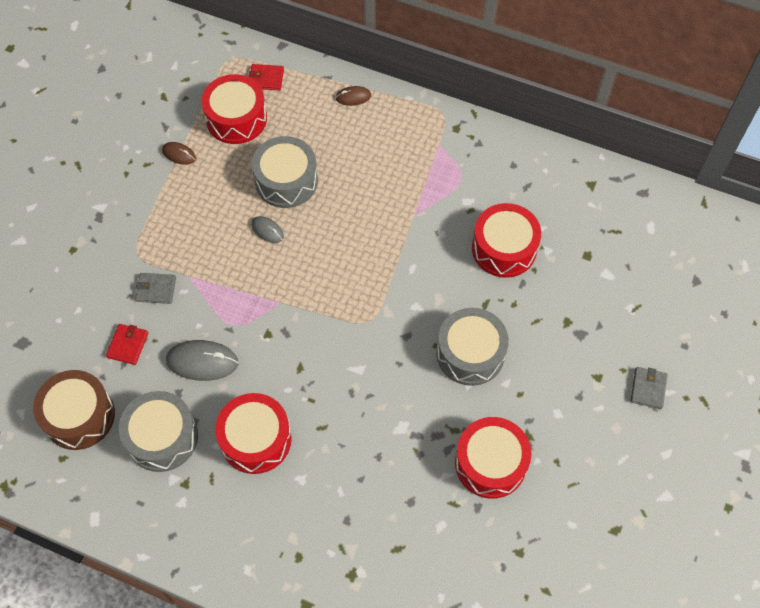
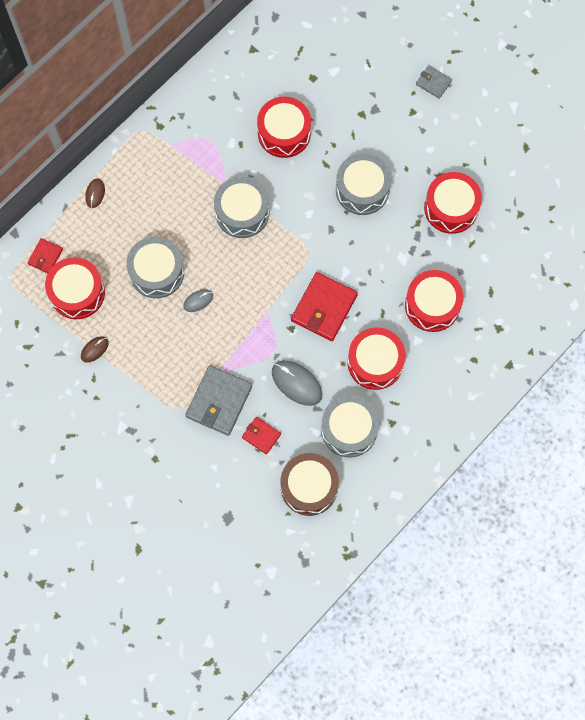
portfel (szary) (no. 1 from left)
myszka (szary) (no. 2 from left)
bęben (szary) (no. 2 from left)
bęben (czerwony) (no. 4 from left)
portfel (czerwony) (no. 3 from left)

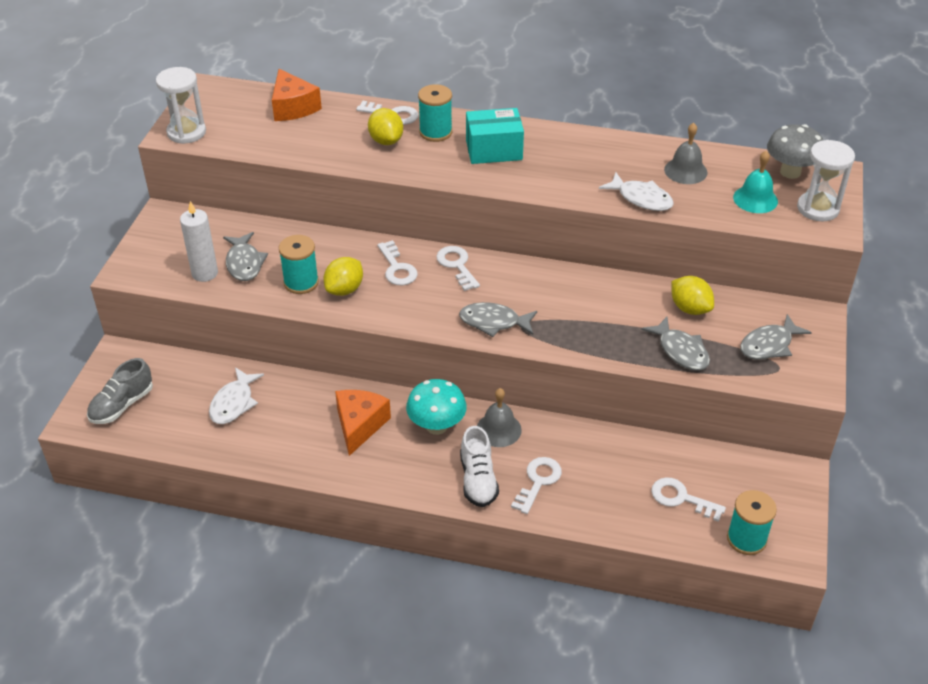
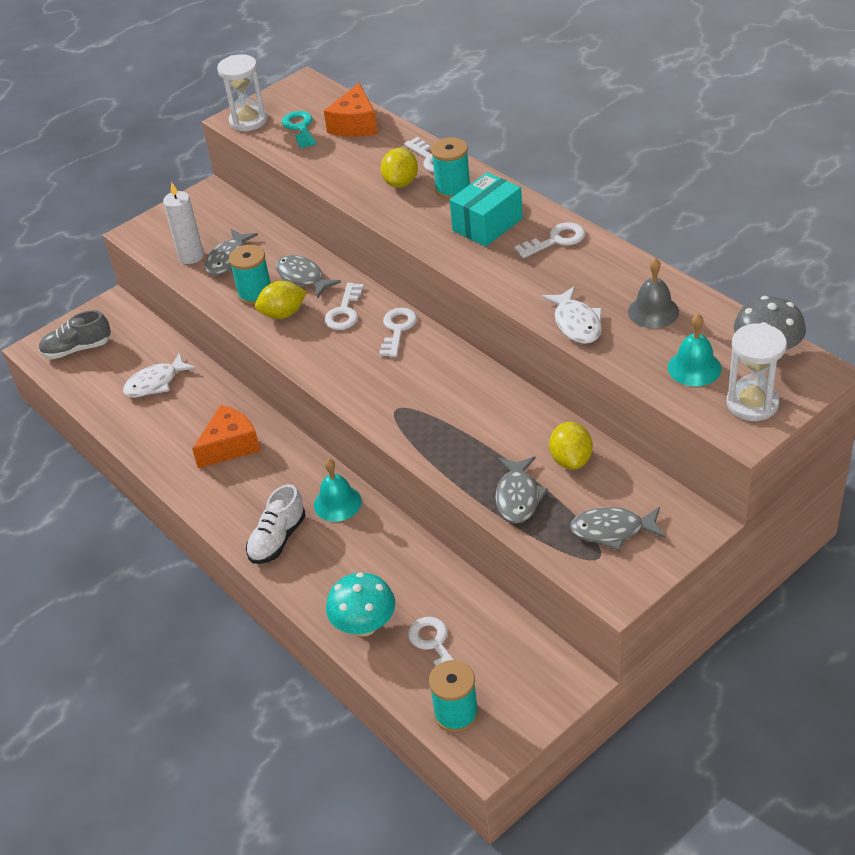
pudełko (turkusowy)
ryba (szary) (no. 2 from left)
grzyb (turkusowy)
dzwonek (turkusowy) (no. 1 from left)
klucz (biały) (no. 5 from left)
klucz (turkusowy)

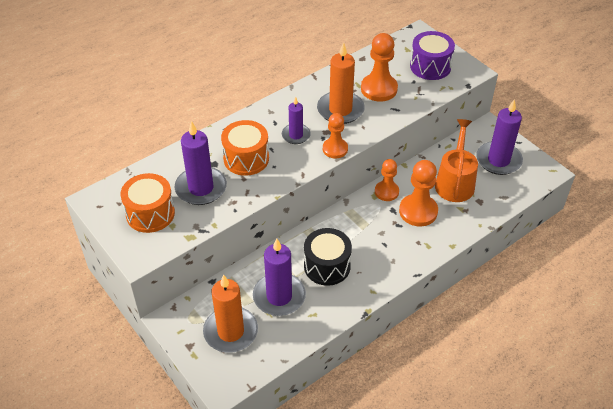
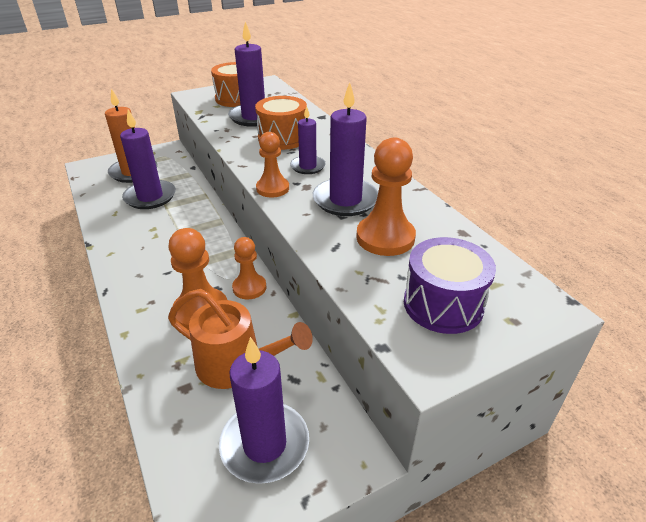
świeca (fioletowy) (no. 5 from left)
bęben (czarny)

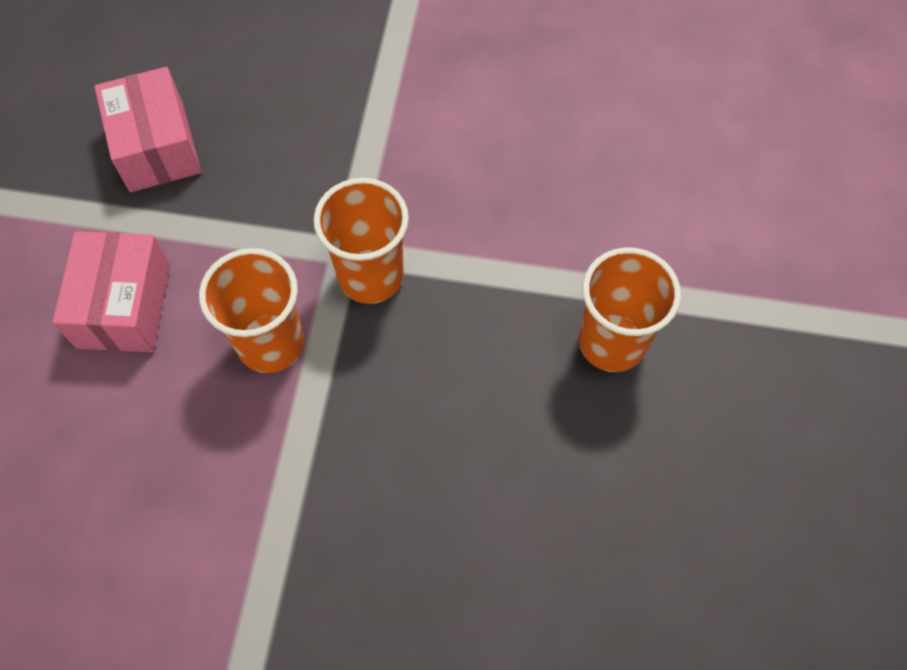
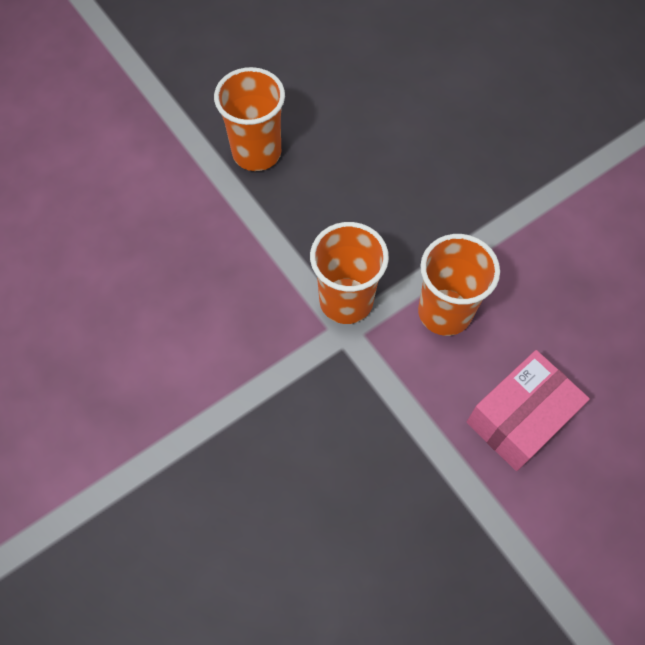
pudełko (różowy) (no. 2 from left in the first image)

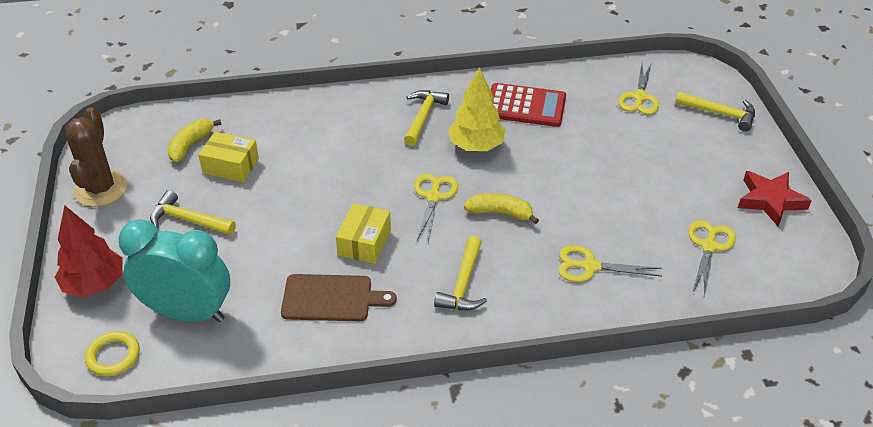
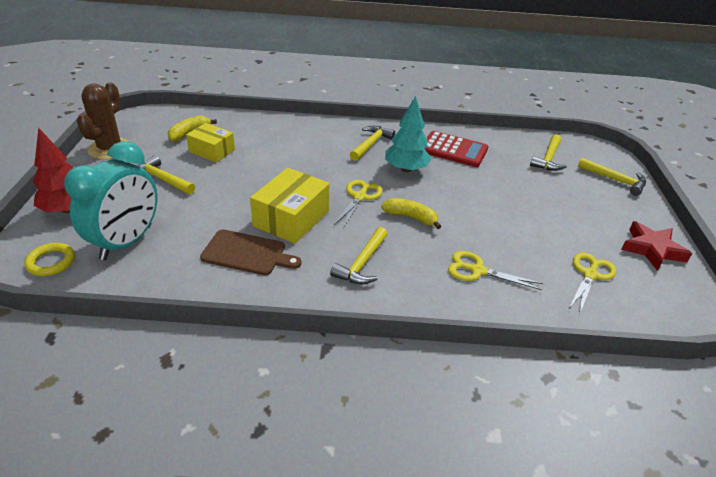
młotek (żółty) (no. 4 from left)
drzewko (turkusowy)
pudełko (żółty) (no. 2 from left)
budzik (turkusowy)

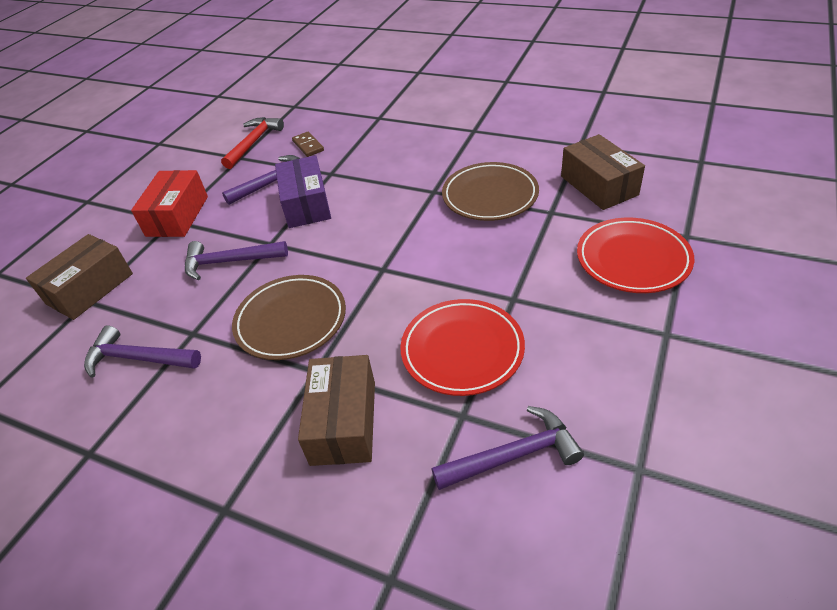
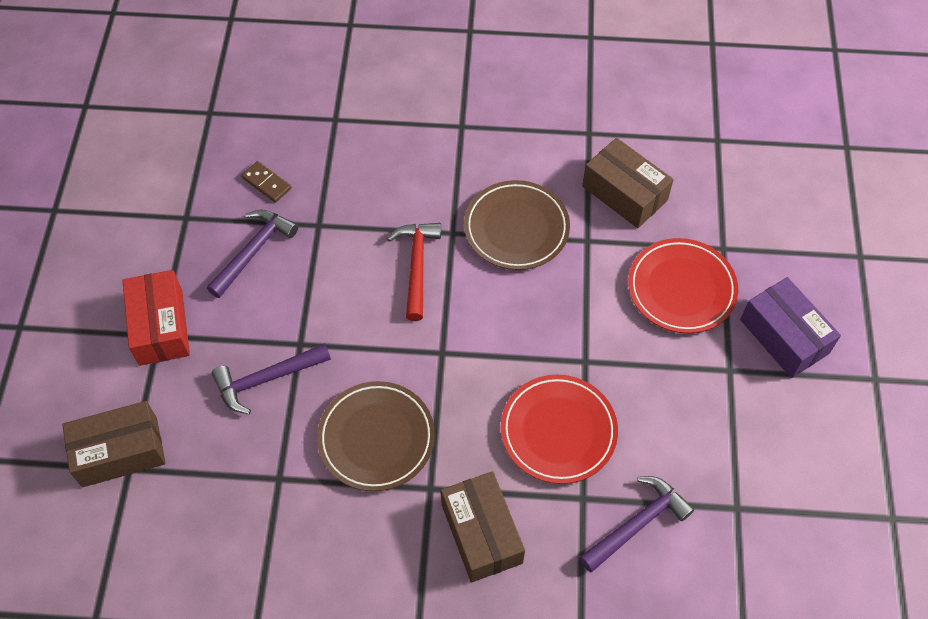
młotek (czerwony)
pudełko (fioletowy)
pudełko (brązowy) (no. 1 from left)
młotek (fioletowy) (no. 1 from left in the first image)

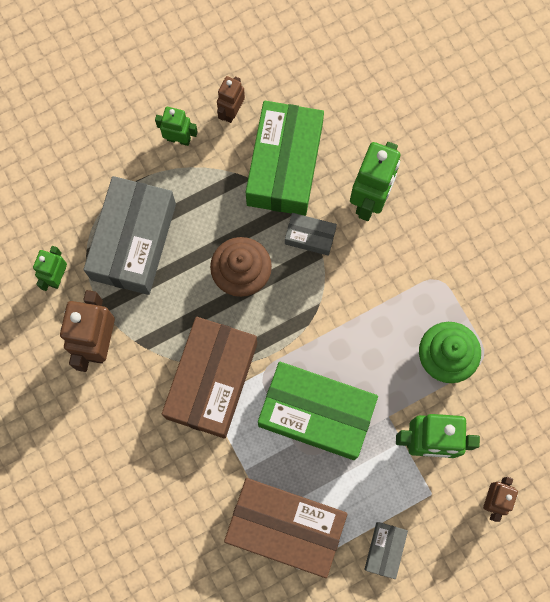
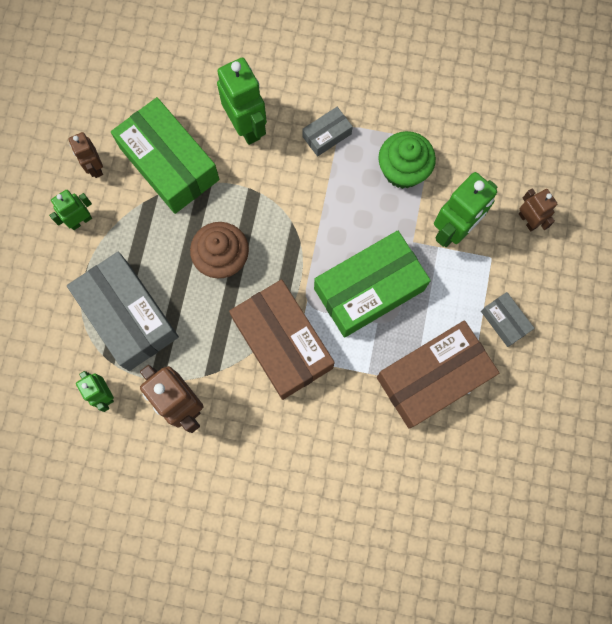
pudełko (szary) (no. 2 from left)

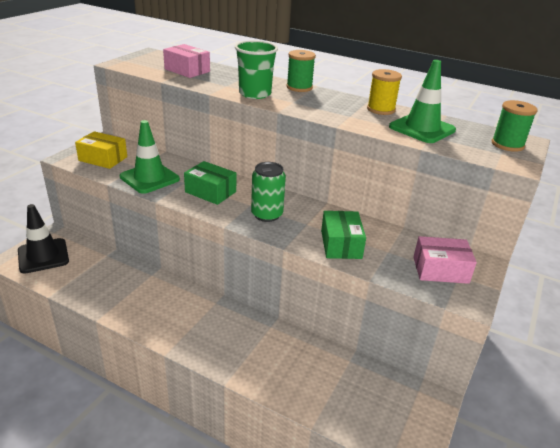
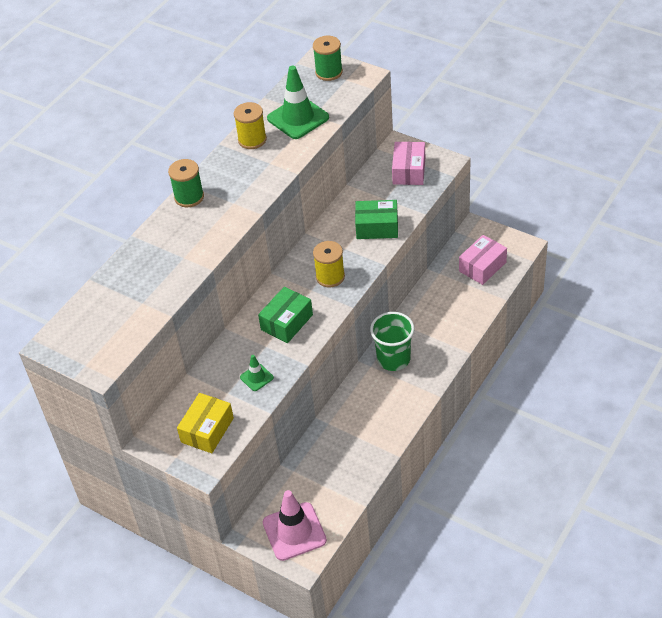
szklanka (zielony)
pudełko (różowy) (no. 2 from left)
pachołek (zielony) (no. 1 from left)
szpulka (żółty) (no. 2 from left)
pachołek (różowy)

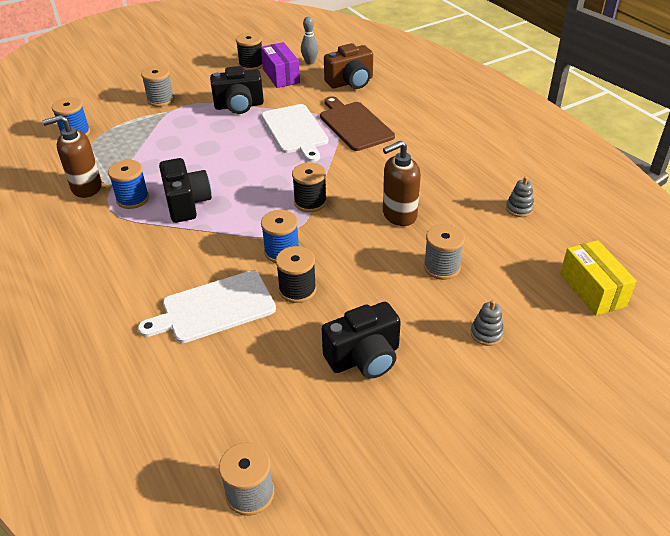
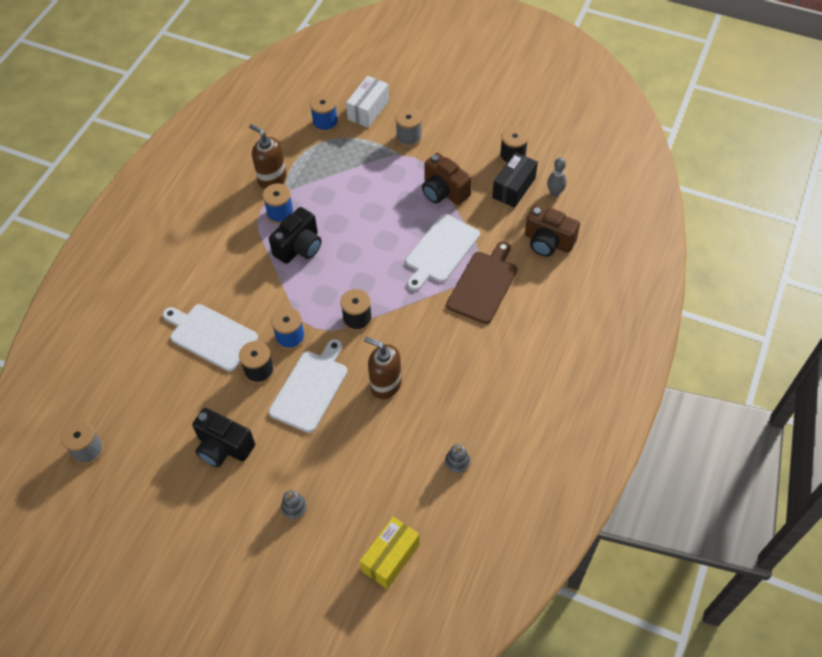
pudełko (czarny)
aparat fotograficzny (brązowy) (no. 1 from left)
szpulka (szary) (no. 3 from left in the first image)
pudełko (biały)
deska do krojenia (biały) (no. 2 from left)

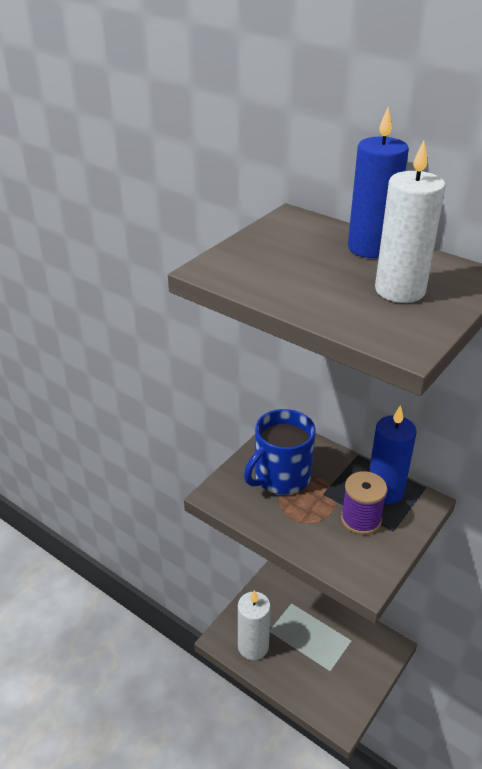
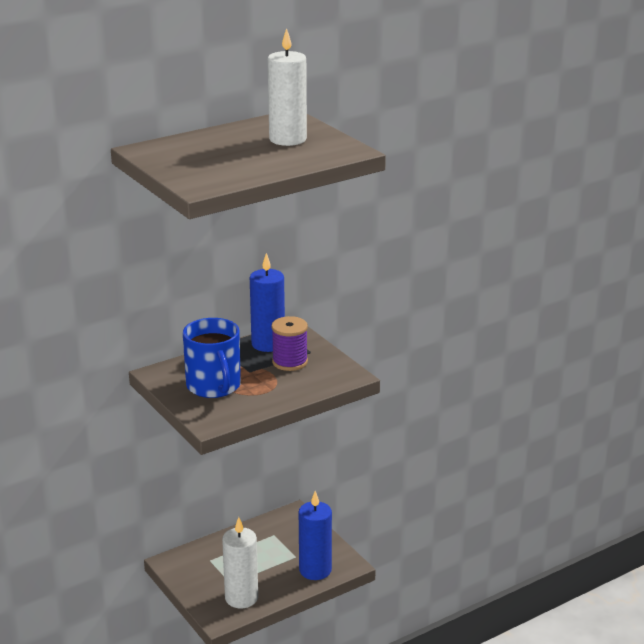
świeca (niebieski) (no. 2 from left)

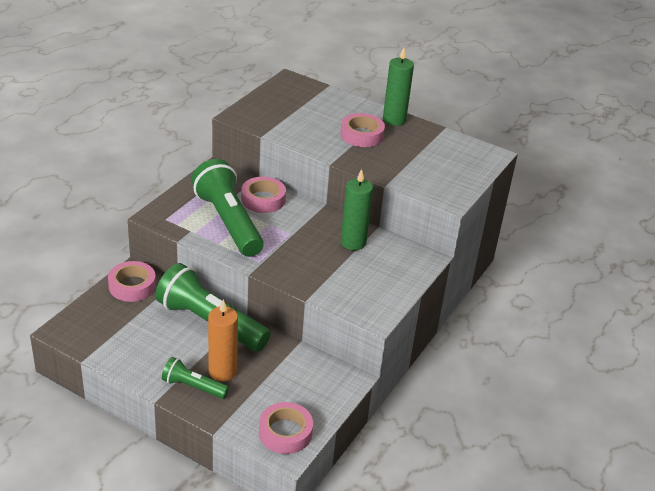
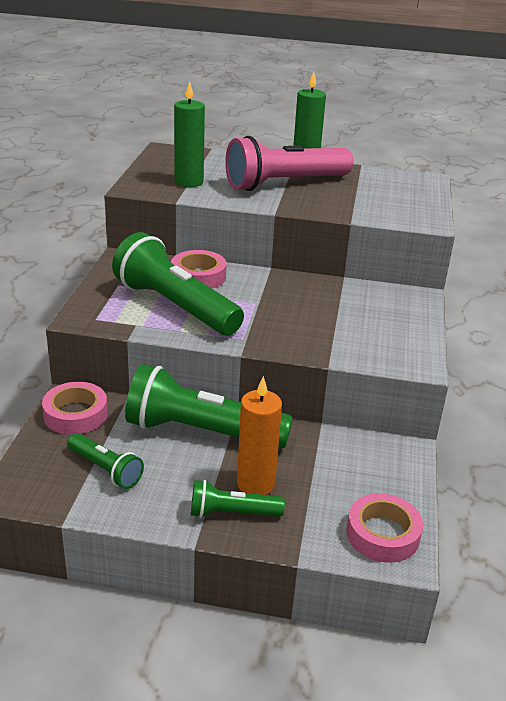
latarka (różowy)
świeca (zielony) (no. 1 from left)
latarka (zielony) (no. 1 from left)

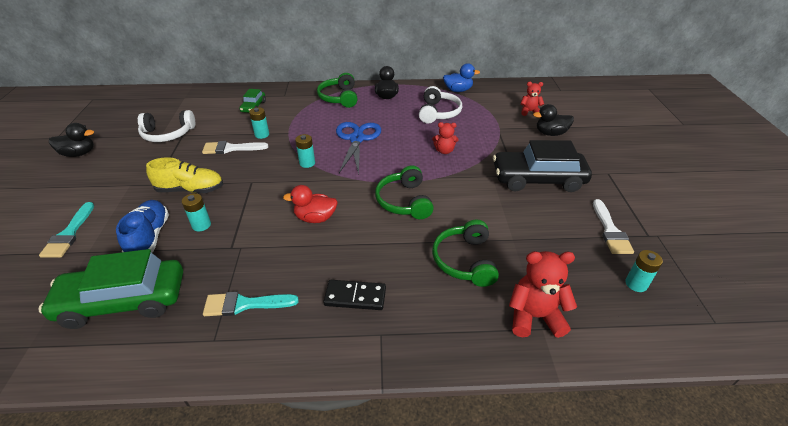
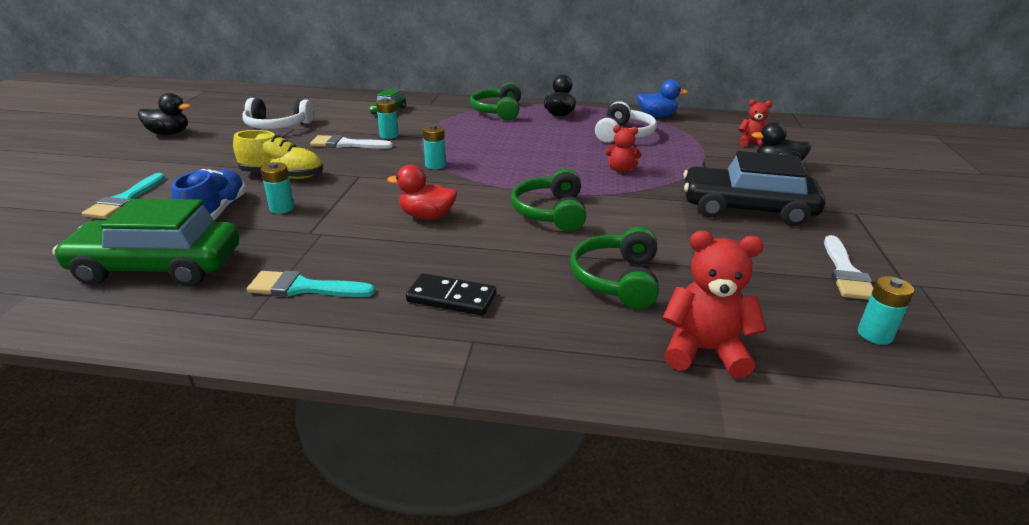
nożyczki (niebieski)

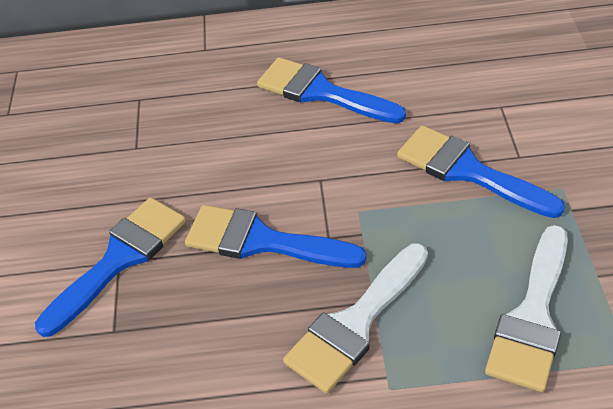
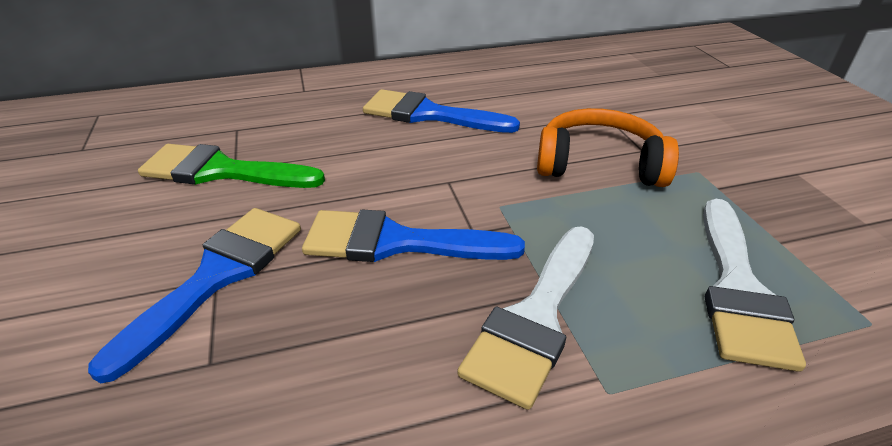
słuchawki (pomarańczowy)
pędzel (zielony)

